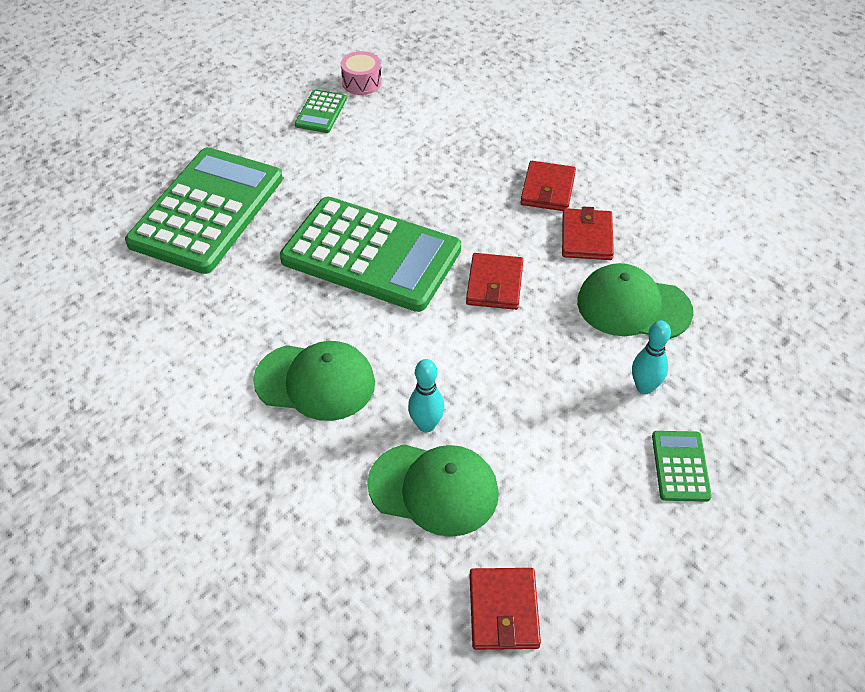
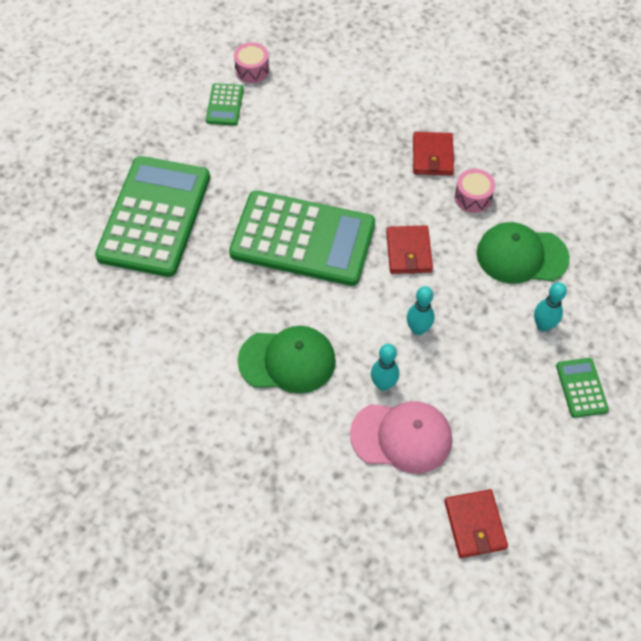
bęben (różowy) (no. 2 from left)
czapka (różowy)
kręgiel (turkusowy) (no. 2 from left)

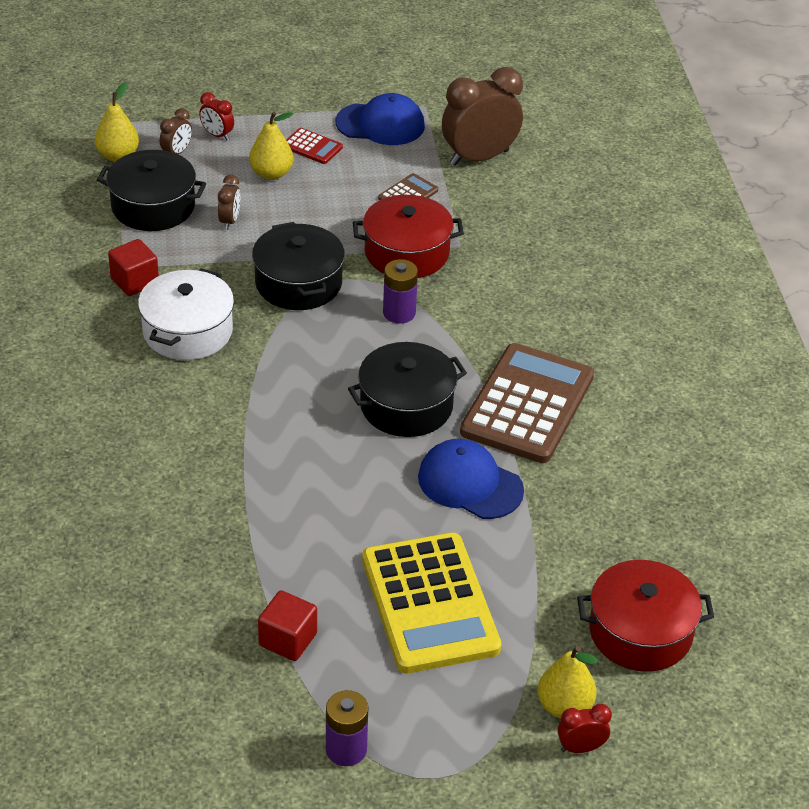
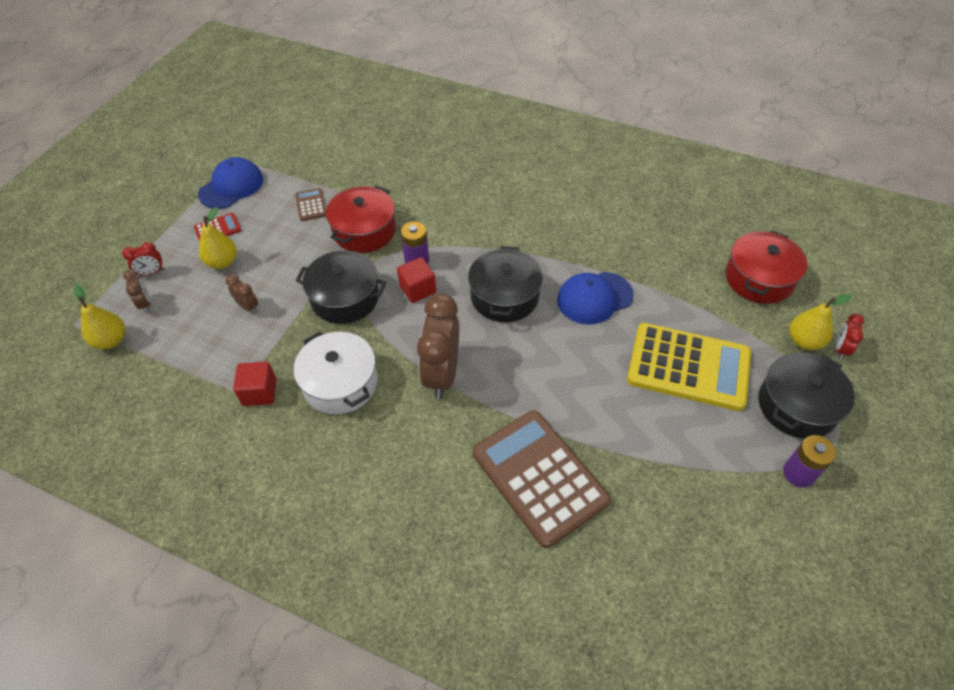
budzik (brązowy) (no. 3 from left)
garnek (czarny) (no. 3 from left)
kalkulator (brązowy) (no. 2 from left)
sześcian (czerwony) (no. 2 from left)

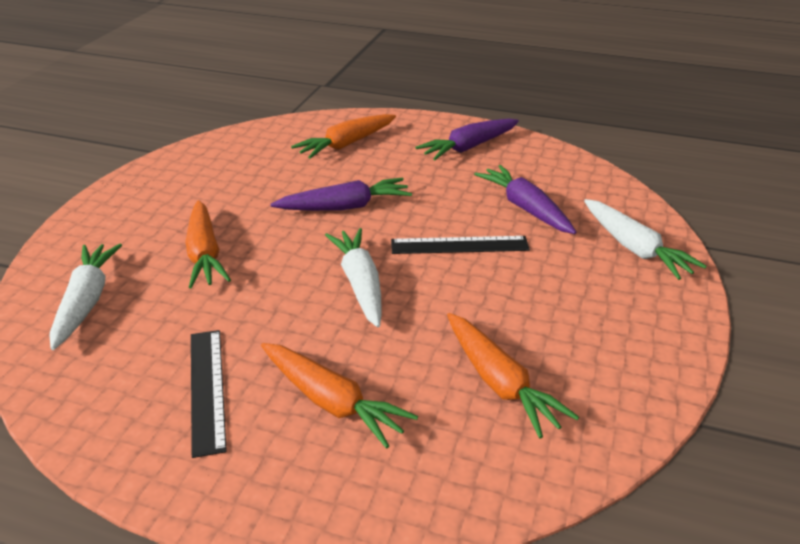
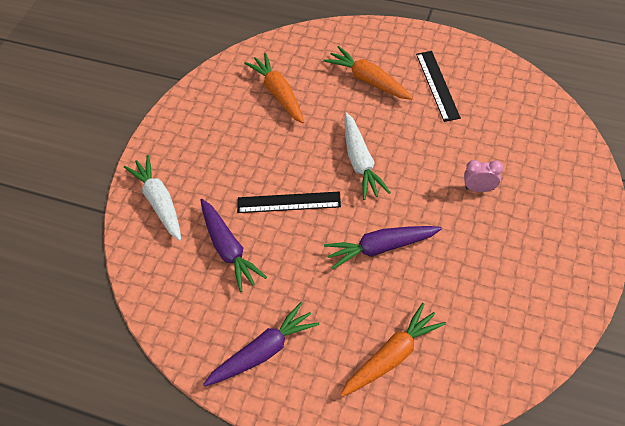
budzik (różowy)
marchewka (biały) (no. 1 from left in the first image)

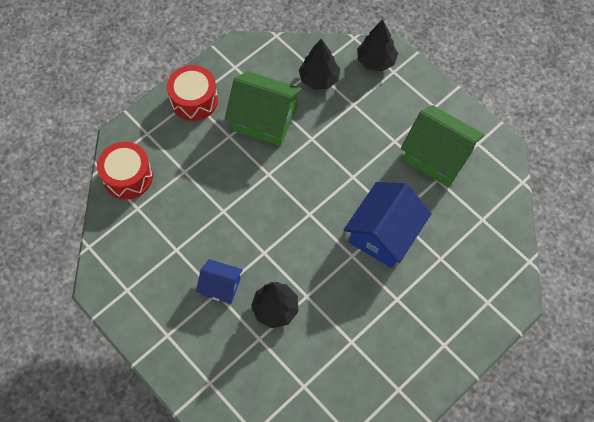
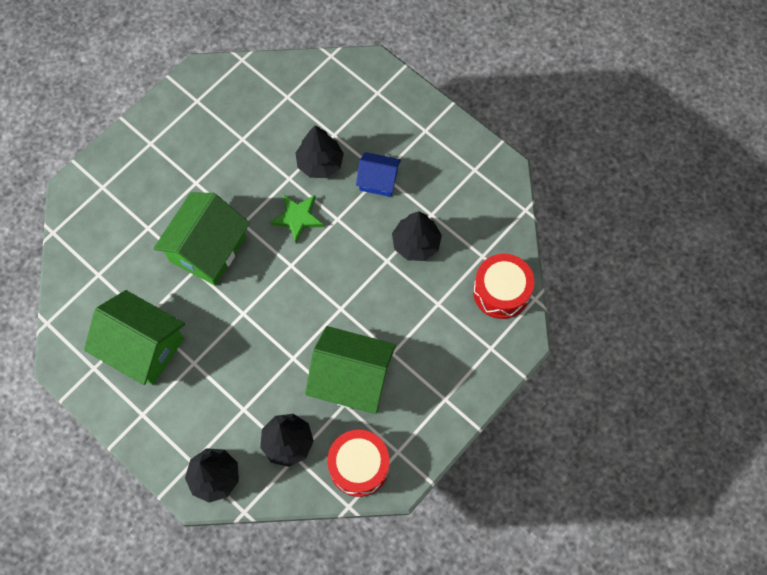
bęben (czerwony) (no. 1 from left)
domek (zielony) (no. 2 from left)
gwiazda (zielony)
drzewko (czarny) (no. 4 from left)

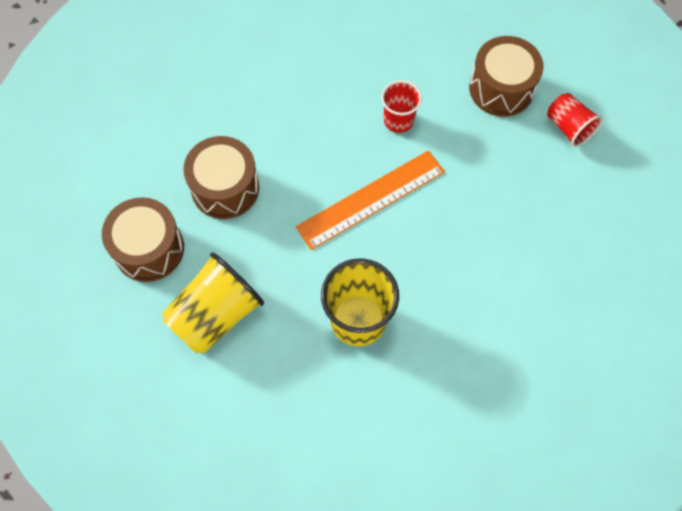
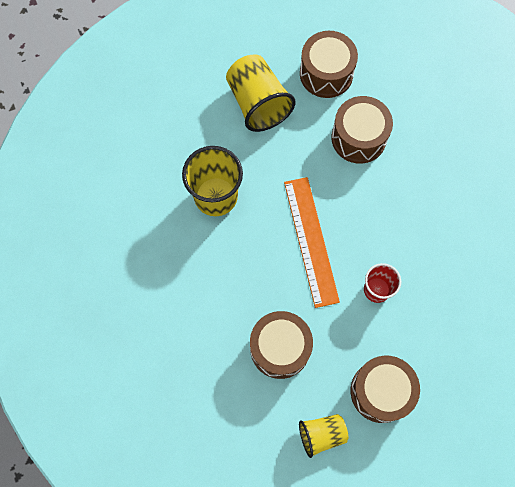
szklanka (żółty) (no. 3 from left)
bęben (brązowy) (no. 1 from left)

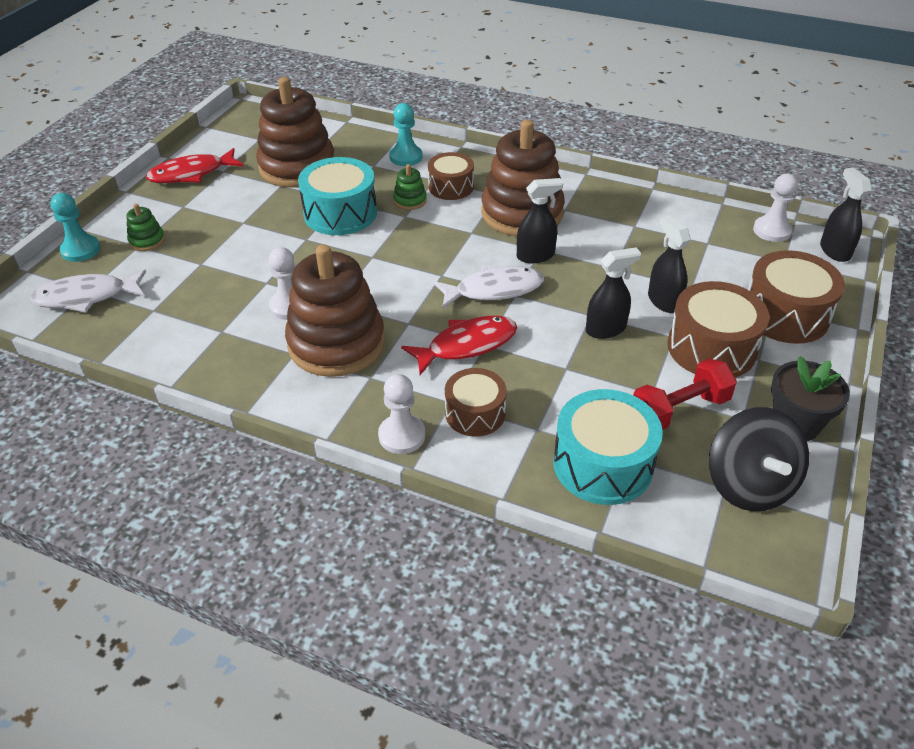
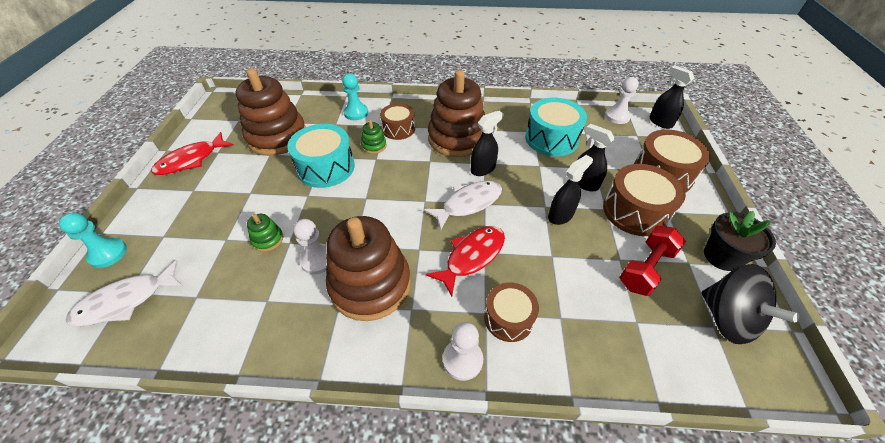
zabawka nakładanka (zielony) (no. 1 from left)
bęben (turkusowy) (no. 2 from left)

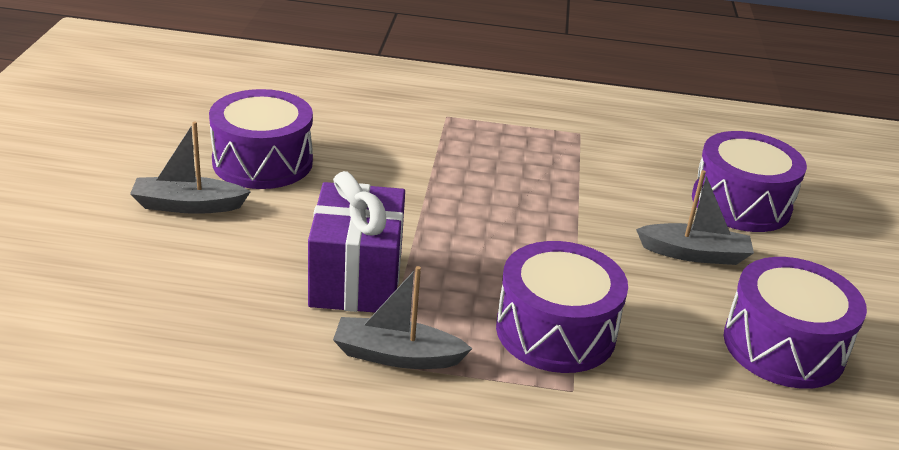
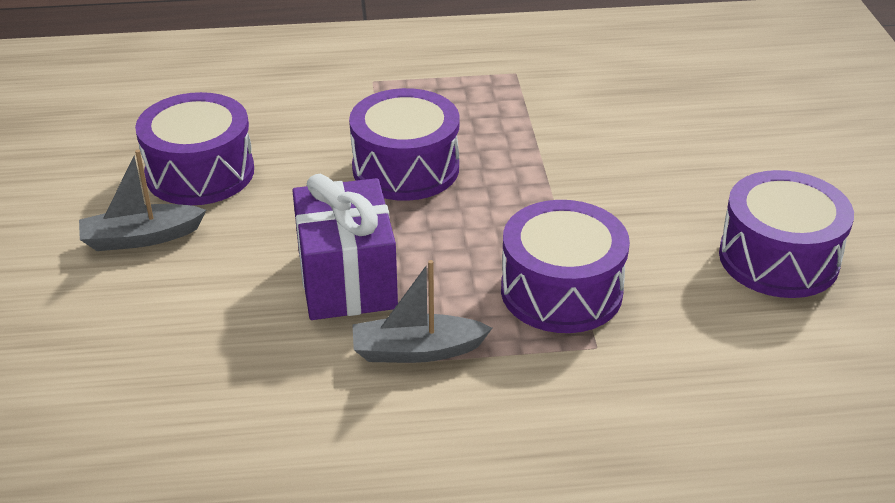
bęben (fioletowy) (no. 2 from left)
łódka (szary) (no. 3 from left in the first image)

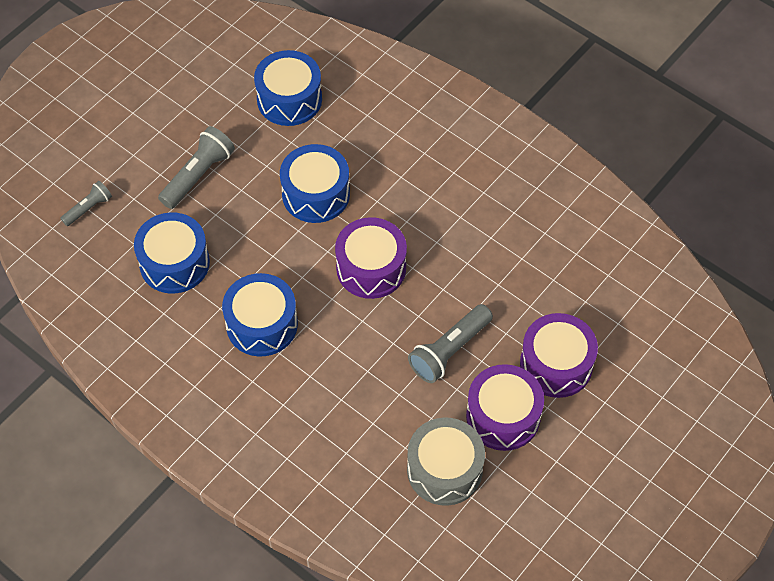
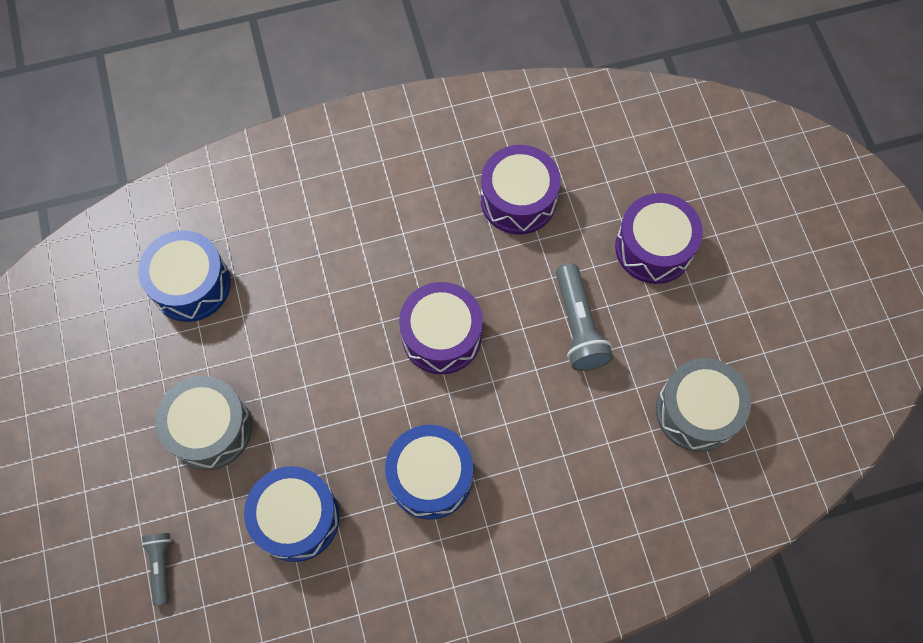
bęben (szary) (no. 1 from left)
bęben (niebieski) (no. 4 from left in the first image)
bęben (fioletowy) (no. 2 from left)

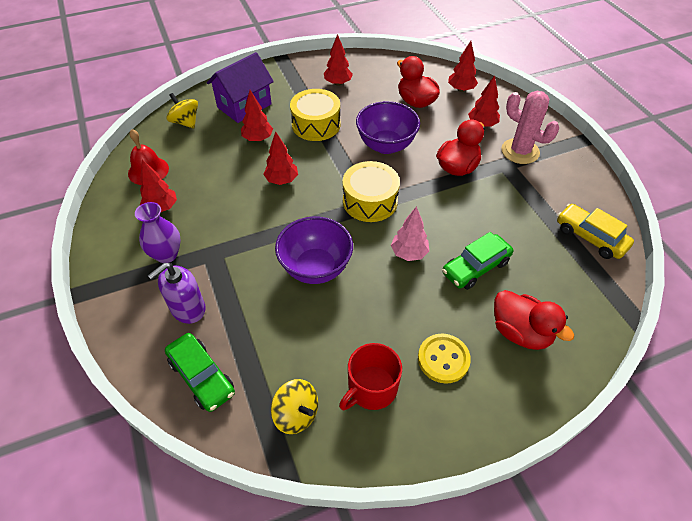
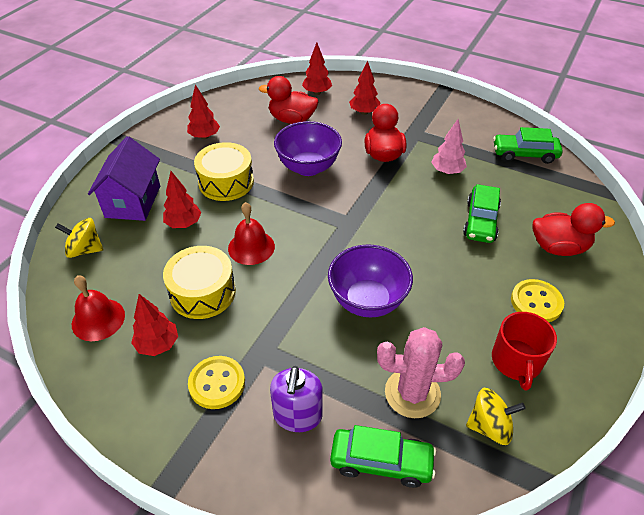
kaktus (różowy)
dzwonek (czerwony) (no. 2 from left)
bęben (żółty) (no. 1 from left)
guzik (żółty) (no. 1 from left)
samochód (zielony) (no. 3 from left)
drzewko (różowy)

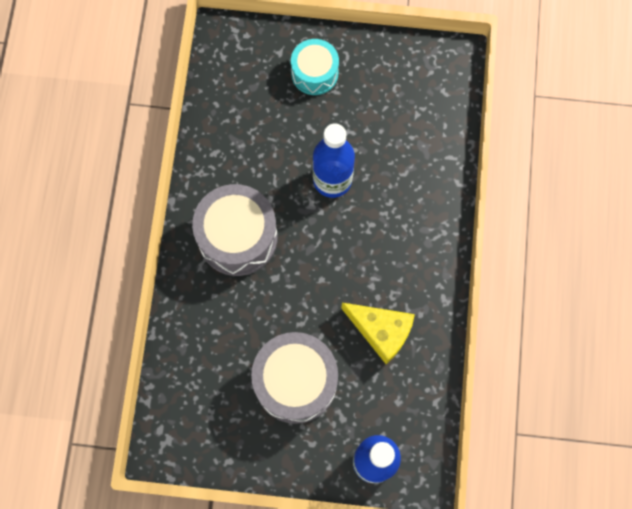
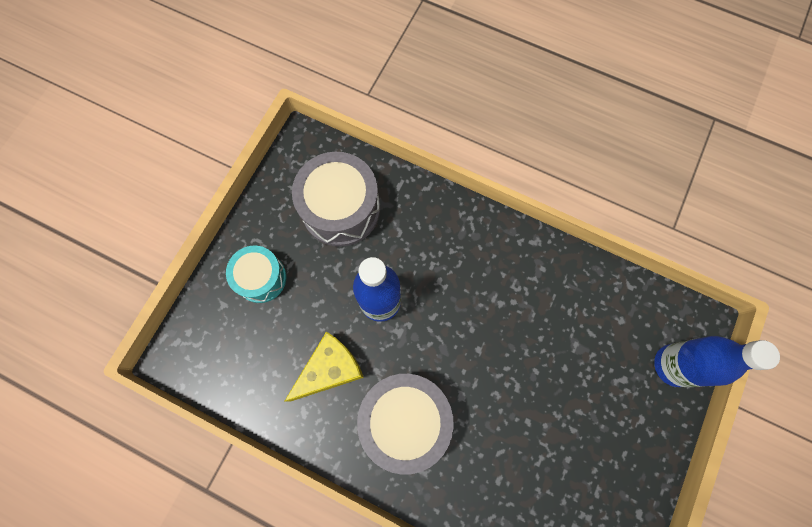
ser (żółty)
bęben (szary) (no. 1 from left)

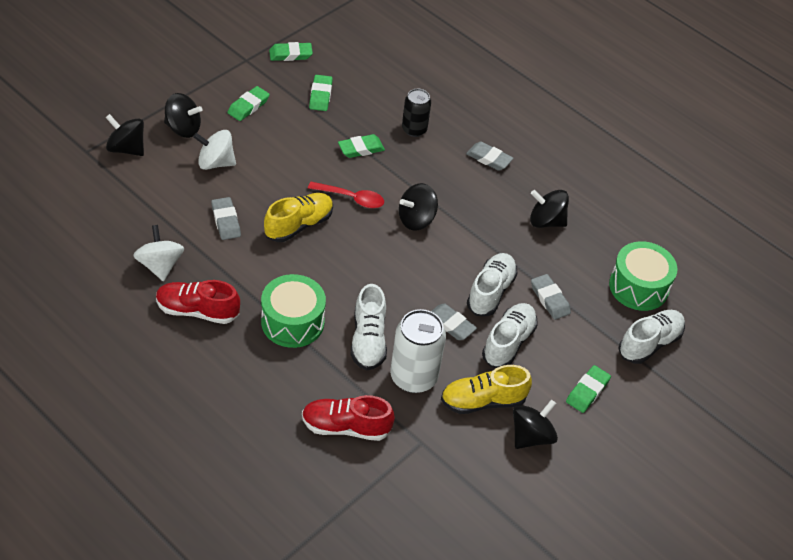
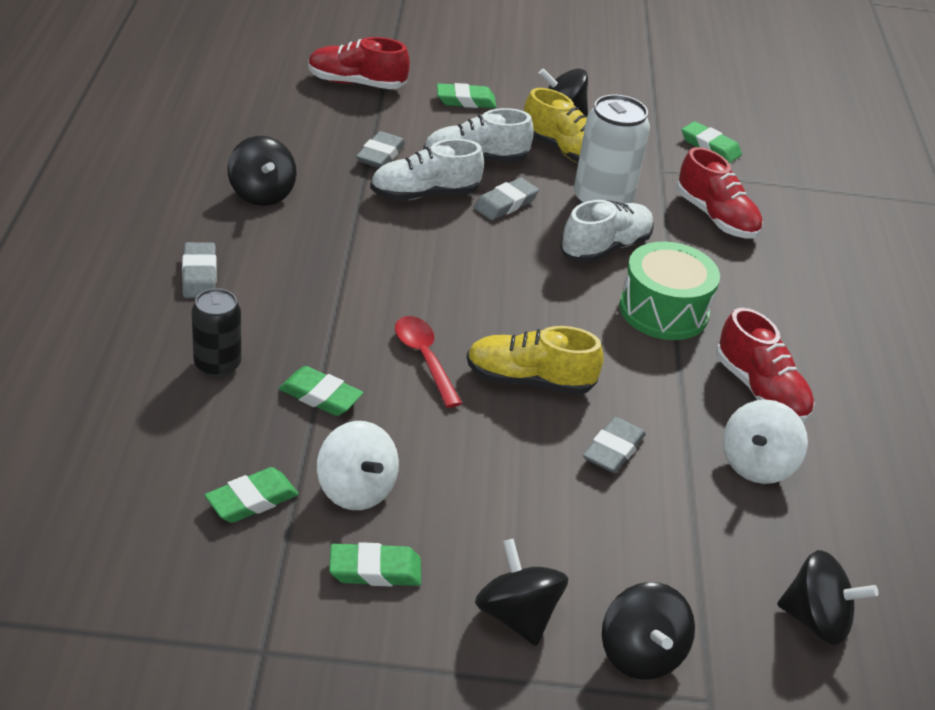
gumka do mazania (zielony) (no. 5 from left)
bączek (biały) (no. 1 from left)
bączek (czarny) (no. 5 from left)
bęben (zielony) (no. 2 from left in the first image)
gumka do mazania (szary) (no. 3 from left)
but (czerwony) (no. 1 from left)

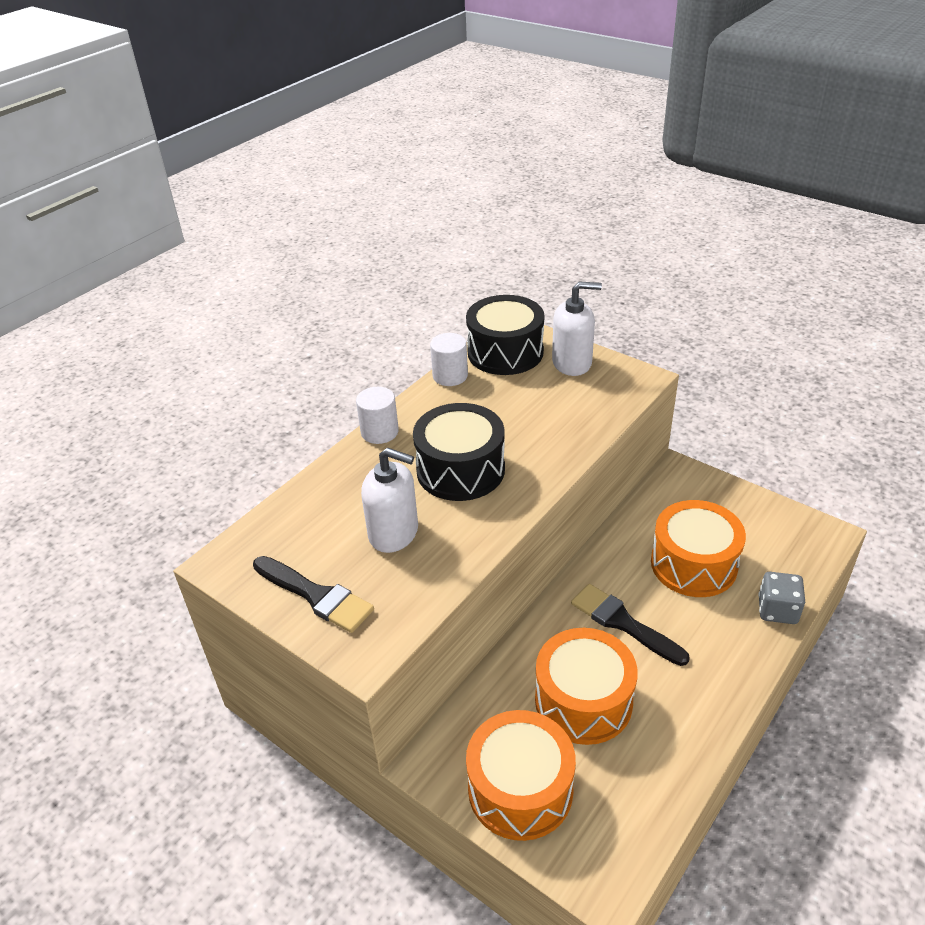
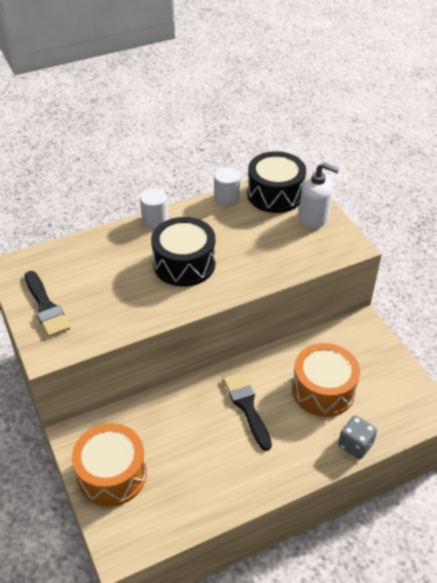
dozownik mydła (biały) (no. 1 from left in the first image)
bęben (pomarańczowy) (no. 2 from left in the first image)

